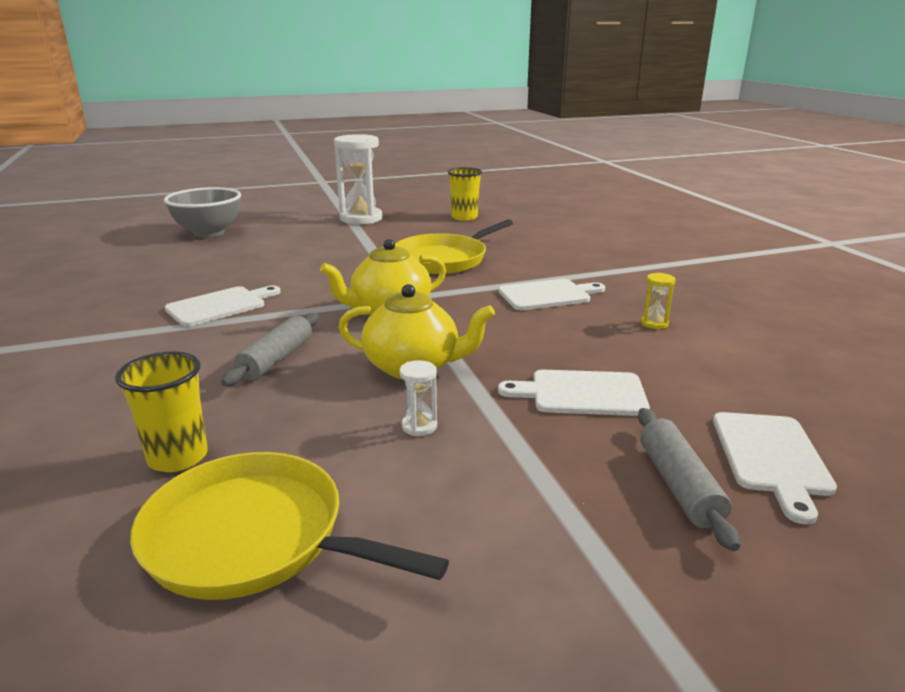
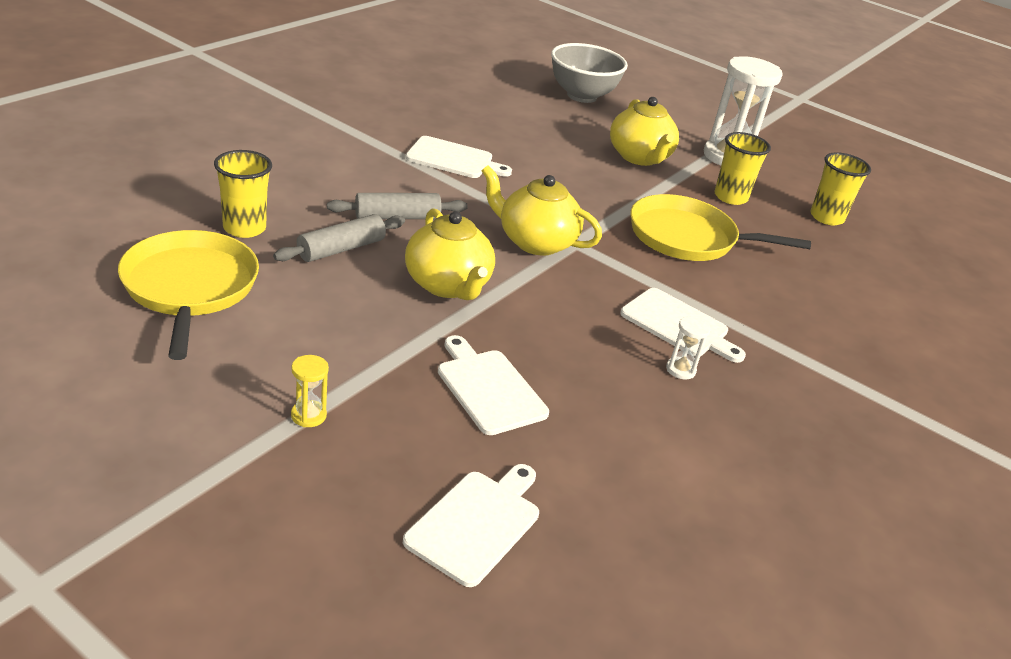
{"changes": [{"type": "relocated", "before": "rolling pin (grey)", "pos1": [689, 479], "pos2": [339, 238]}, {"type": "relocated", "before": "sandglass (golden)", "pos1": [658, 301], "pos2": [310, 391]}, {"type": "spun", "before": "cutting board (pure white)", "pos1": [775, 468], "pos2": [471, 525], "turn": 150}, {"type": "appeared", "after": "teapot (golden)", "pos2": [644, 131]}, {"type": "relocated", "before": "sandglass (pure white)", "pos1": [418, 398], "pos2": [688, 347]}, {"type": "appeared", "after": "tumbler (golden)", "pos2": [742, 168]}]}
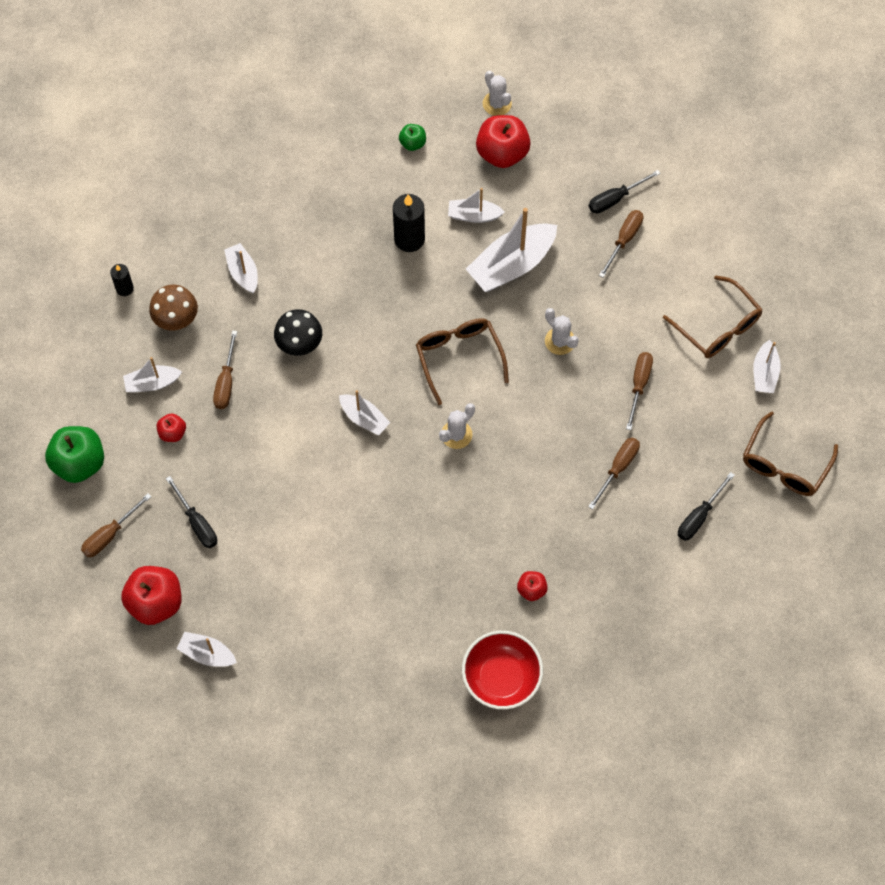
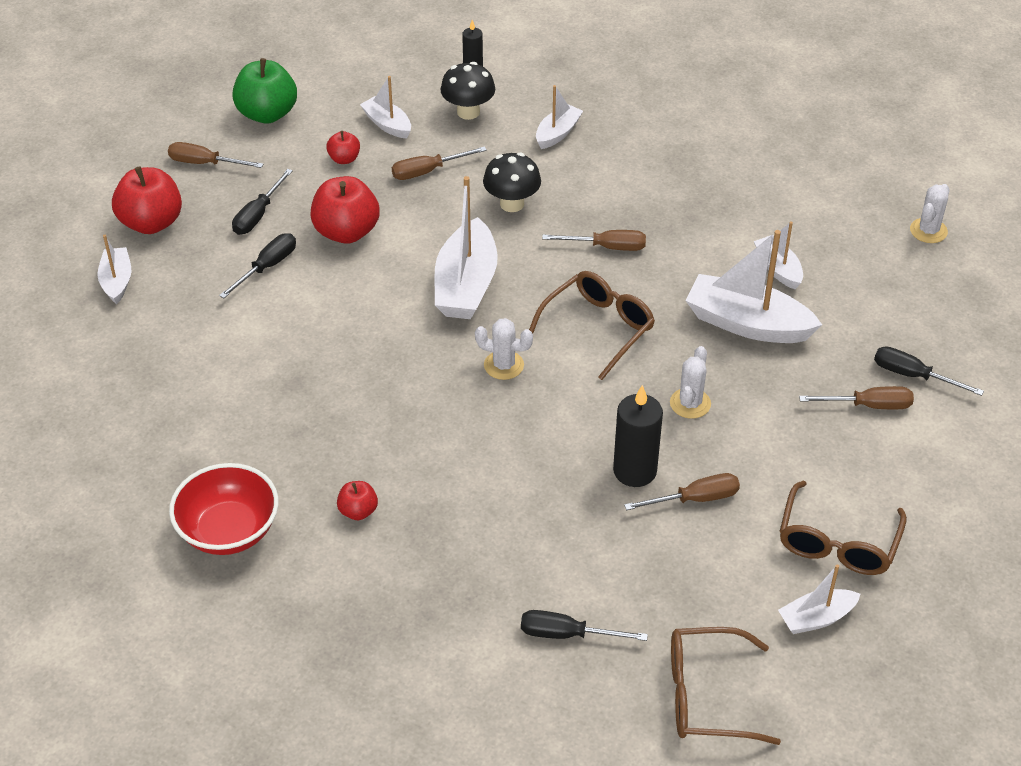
{"changes": [{"type": "appeared", "after": "flat screwdriver (jet-black)", "pos2": [257, 265]}, {"type": "relocated", "before": "apple (crimson)", "pos1": [503, 141], "pos2": [345, 209]}, {"type": "size", "before": "toy boat (pure white)", "pos1": [364, 413], "pos2": [466, 247], "scale": 1.81}, {"type": "colour", "before": "mushroom (brown)", "after": "mushroom (jet-black)", "pos1": [173, 307], "pos2": [468, 91]}, {"type": "relocated", "before": "flat screwdriver (brown)", "pos1": [614, 473], "pos2": [594, 240]}, {"type": "relocated", "before": "pillar candle (jet-black)", "pos1": [409, 223], "pos2": [638, 436]}, {"type": "missing", "before": "apple (emerald)", "pos1": [412, 137]}]}
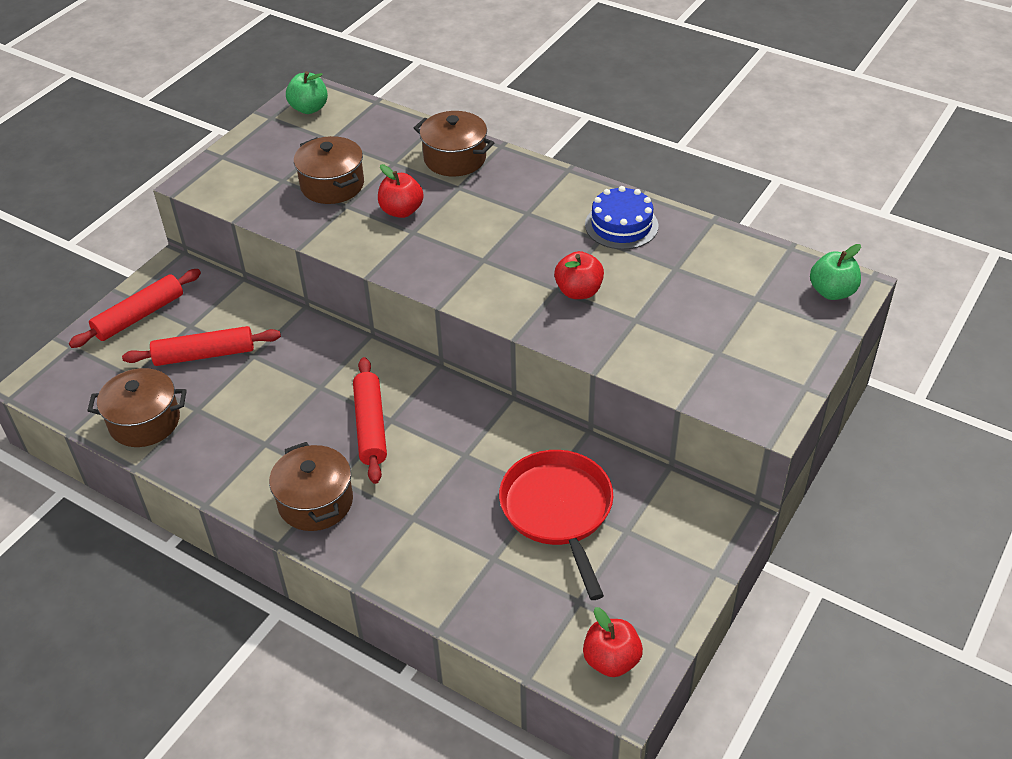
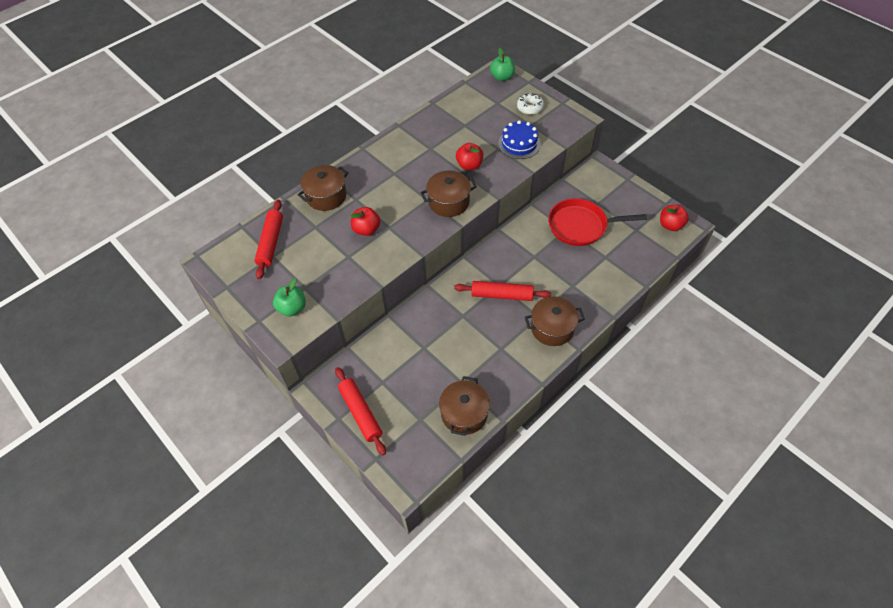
{"changes": [{"type": "relocated", "before": "rolling pin (crimson)", "pos1": [201, 346], "pos2": [269, 239]}, {"type": "relocated", "before": "apple (emerald)", "pos1": [307, 92], "pos2": [289, 297]}, {"type": "relocated", "before": "stockpot (brown)", "pos1": [329, 170], "pos2": [448, 193]}, {"type": "relocated", "before": "gateau (royal blue)", "pos1": [621, 218], "pos2": [519, 139]}, {"type": "appeared", "after": "glazed donut (pure white)", "pos2": [530, 104]}]}
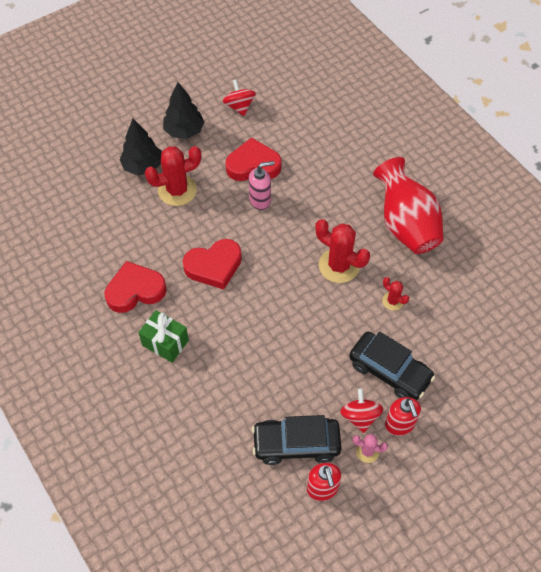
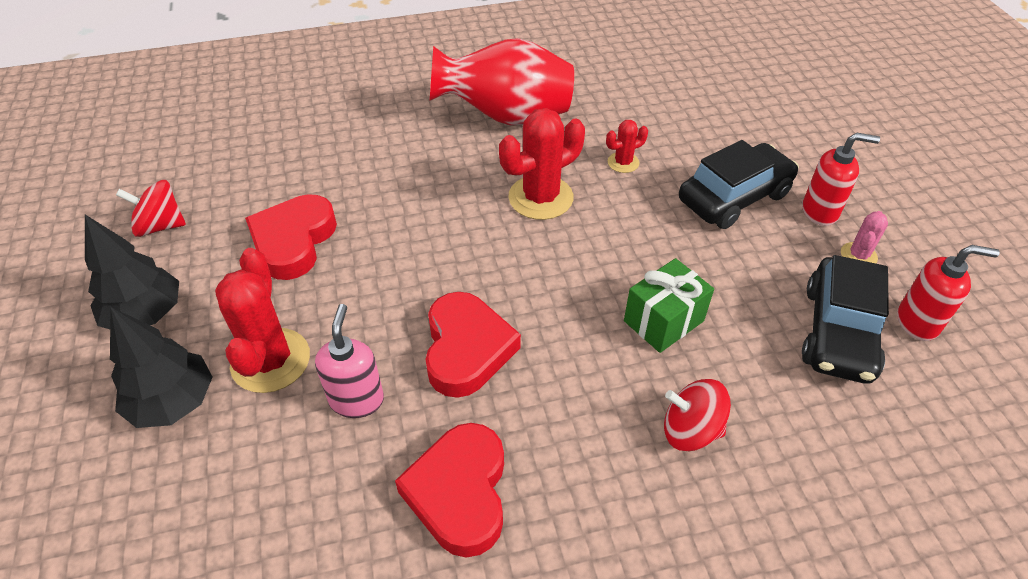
{"changes": [{"type": "relocated", "before": "pump bottle (rosy)", "pos1": [261, 185], "pos2": [349, 361]}, {"type": "relocated", "before": "gift (emerald)", "pos1": [163, 336], "pos2": [669, 305]}, {"type": "relocated", "before": "whirligig (crimson)", "pos1": [361, 410], "pos2": [697, 415]}]}
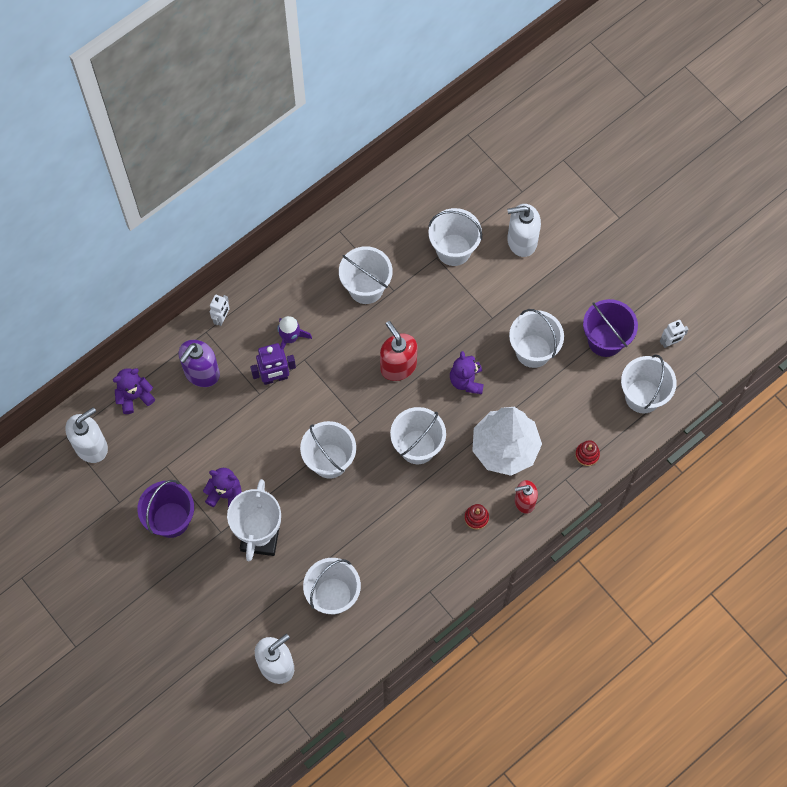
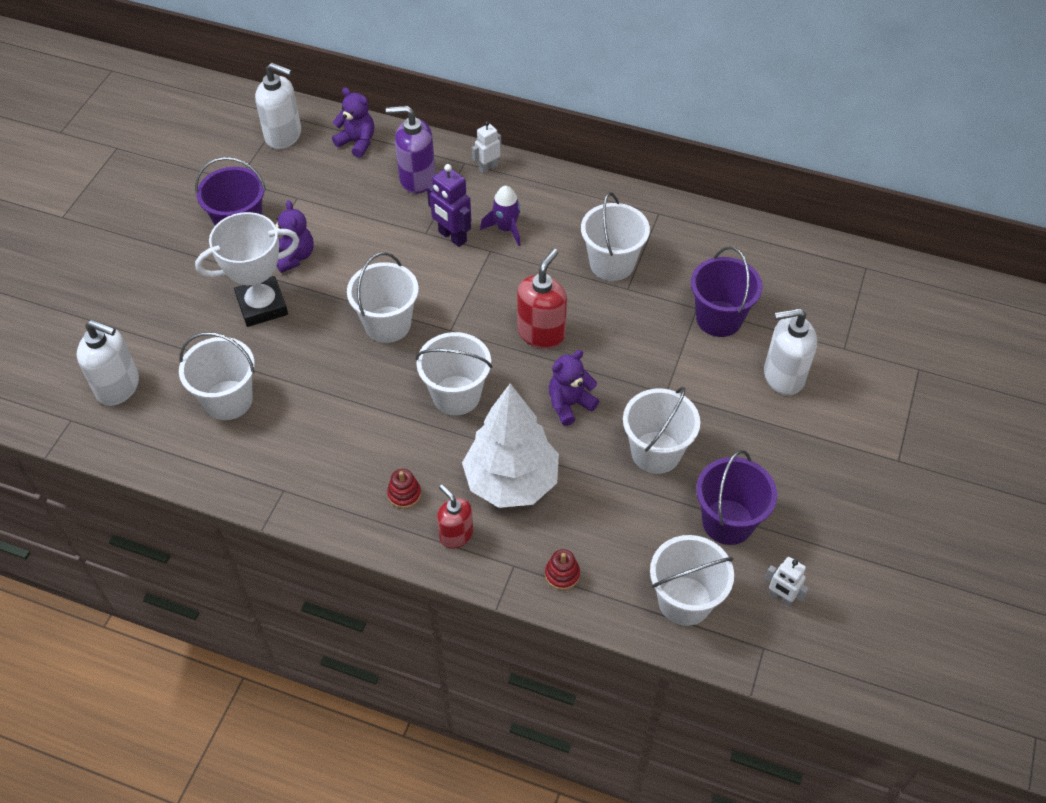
{"changes": [{"type": "spun", "before": "robot (pure white)", "pos1": [220, 310], "pos2": [486, 147], "turn": 150}, {"type": "colour", "before": "bucket (pure white)", "after": "bucket (violet)", "pos1": [455, 237], "pos2": [727, 291]}, {"type": "spun", "before": "pump bottle (pure white)", "pos1": [524, 230], "pos2": [790, 351], "turn": -60}]}
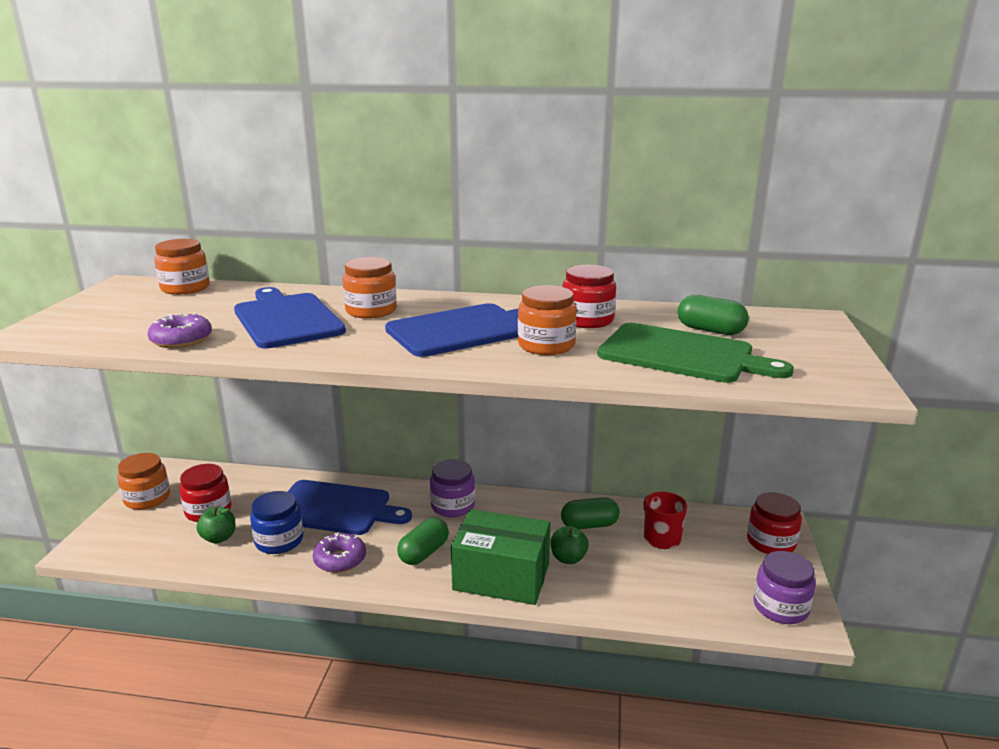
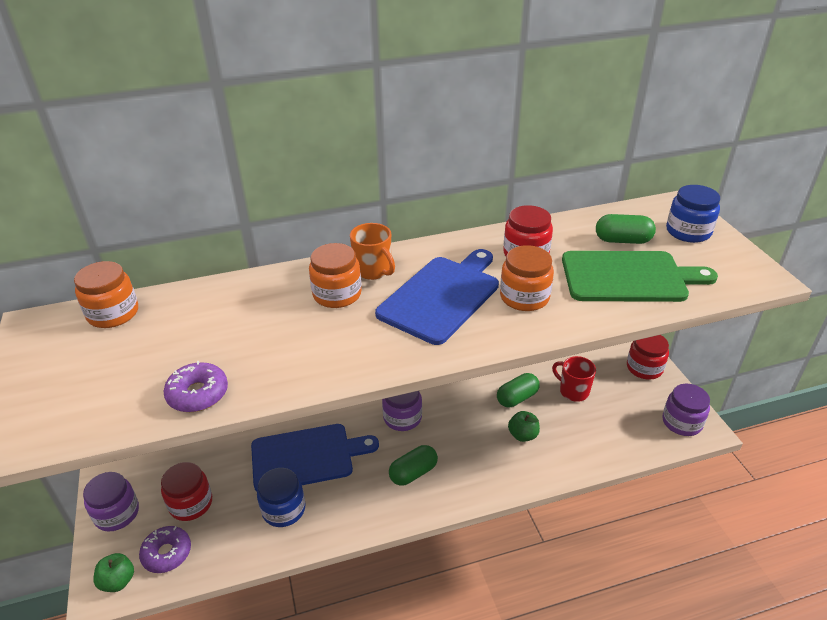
{"changes": [{"type": "colour", "before": "jar (orange-coloured)", "after": "jar (violet)", "pos1": [143, 481], "pos2": [111, 502]}, {"type": "relocated", "before": "apple (emerald)", "pos1": [216, 525], "pos2": [113, 572]}, {"type": "relocated", "before": "glazed donut (violet)", "pos1": [339, 552], "pos2": [165, 549]}, {"type": "appeared", "after": "coffee mug (orange-coloured)", "pos2": [372, 251]}, {"type": "spun", "before": "pill (emerald)", "pos1": [423, 541], "pos2": [413, 465], "turn": 45}, {"type": "appeared", "after": "jar (royal blue)", "pos2": [693, 214]}, {"type": "missing", "before": "cutting board (royal blue)", "pos1": [290, 317]}, {"type": "missing", "before": "box (emerald)", "pos1": [500, 557]}]}
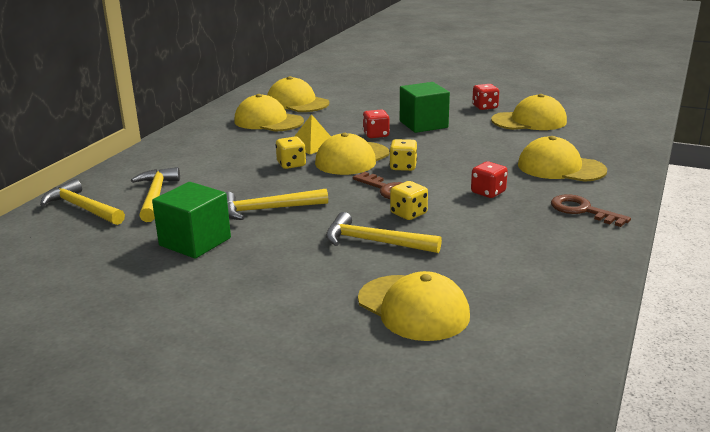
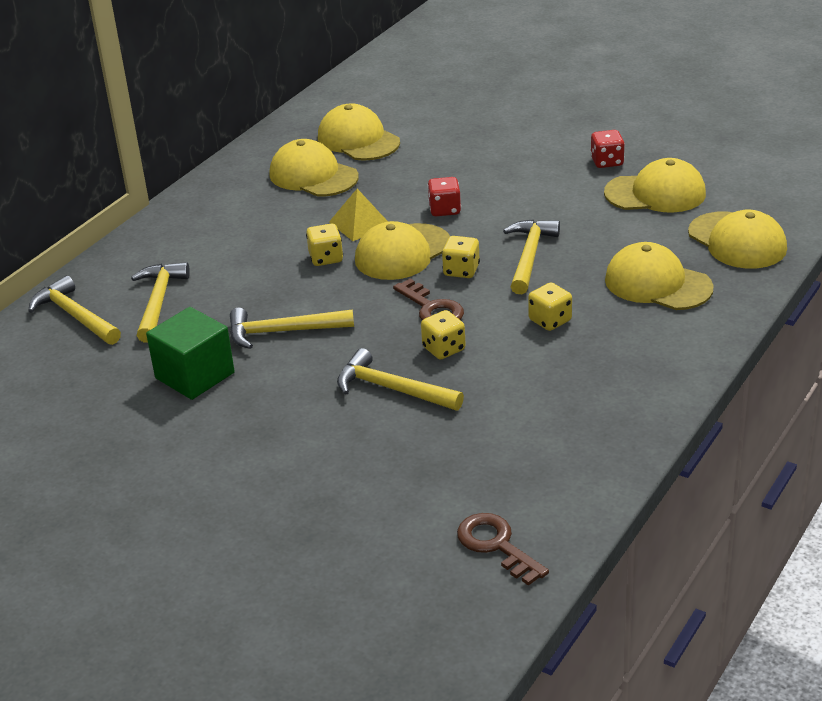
{"changes": [{"type": "relocated", "before": "key (brown)", "pos1": [591, 210], "pos2": [503, 549]}, {"type": "appeared", "after": "hammer (golden)", "pos2": [531, 256]}, {"type": "colour", "before": "game die (crimson)", "after": "game die (golden)", "pos1": [489, 179], "pos2": [550, 307]}, {"type": "relocated", "before": "baseball cap (golden)", "pos1": [414, 306], "pos2": [737, 239]}, {"type": "missing", "before": "solid cube (emerald)", "pos1": [425, 107]}]}
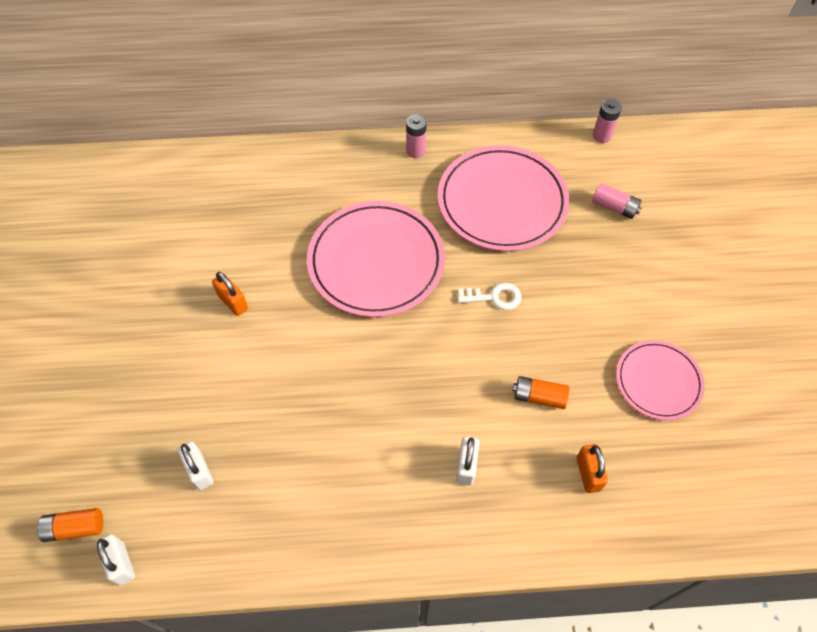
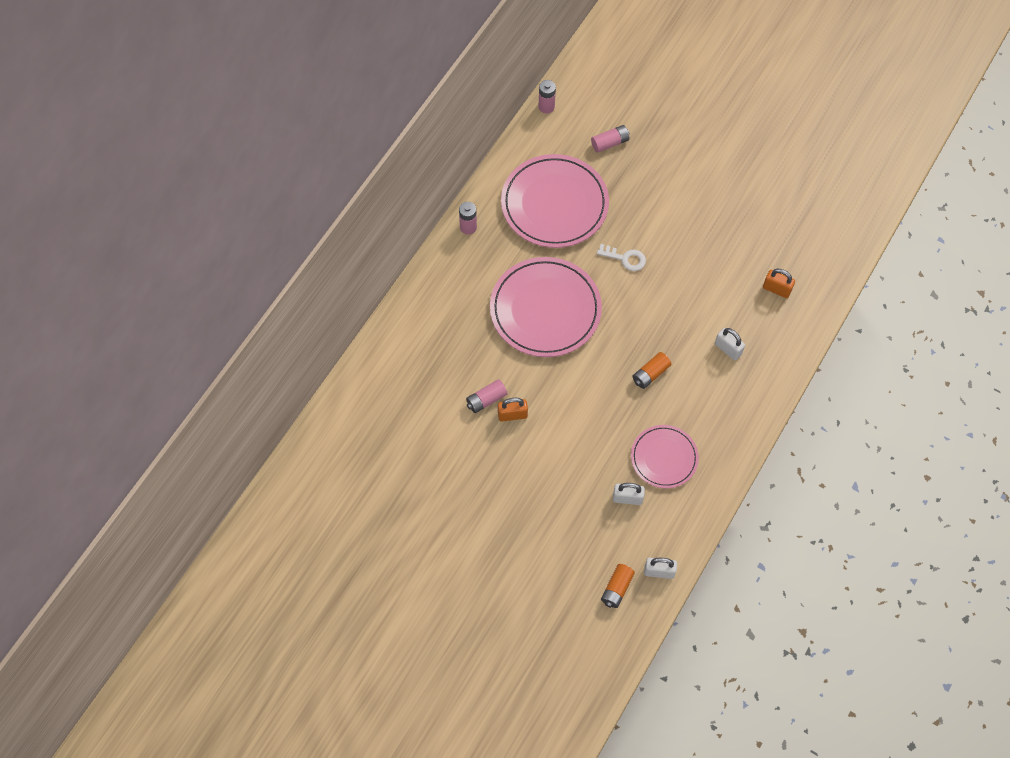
{"changes": [{"type": "appeared", "after": "AA battery (rosy)", "pos2": [486, 396]}, {"type": "spun", "before": "key (pure white)", "pos1": [489, 296], "pos2": [621, 257], "turn": 75}, {"type": "relocated", "before": "flat dish (rosy)", "pos1": [660, 380], "pos2": [665, 456]}, {"type": "relocated", "before": "AA battery (orange-coloured)", "pos1": [540, 392], "pos2": [651, 370]}]}
